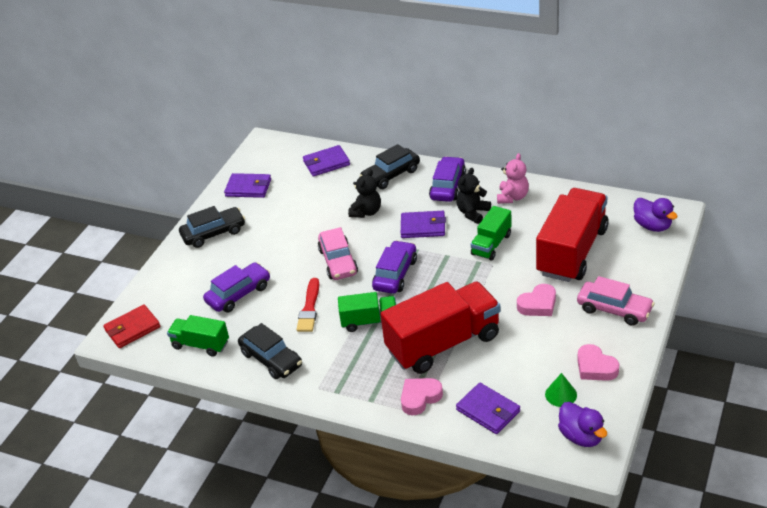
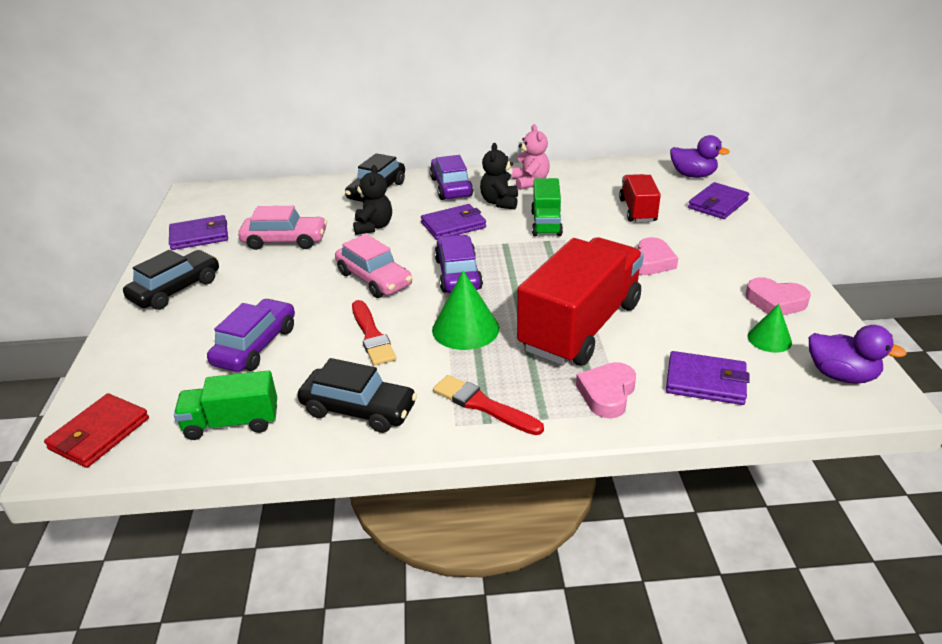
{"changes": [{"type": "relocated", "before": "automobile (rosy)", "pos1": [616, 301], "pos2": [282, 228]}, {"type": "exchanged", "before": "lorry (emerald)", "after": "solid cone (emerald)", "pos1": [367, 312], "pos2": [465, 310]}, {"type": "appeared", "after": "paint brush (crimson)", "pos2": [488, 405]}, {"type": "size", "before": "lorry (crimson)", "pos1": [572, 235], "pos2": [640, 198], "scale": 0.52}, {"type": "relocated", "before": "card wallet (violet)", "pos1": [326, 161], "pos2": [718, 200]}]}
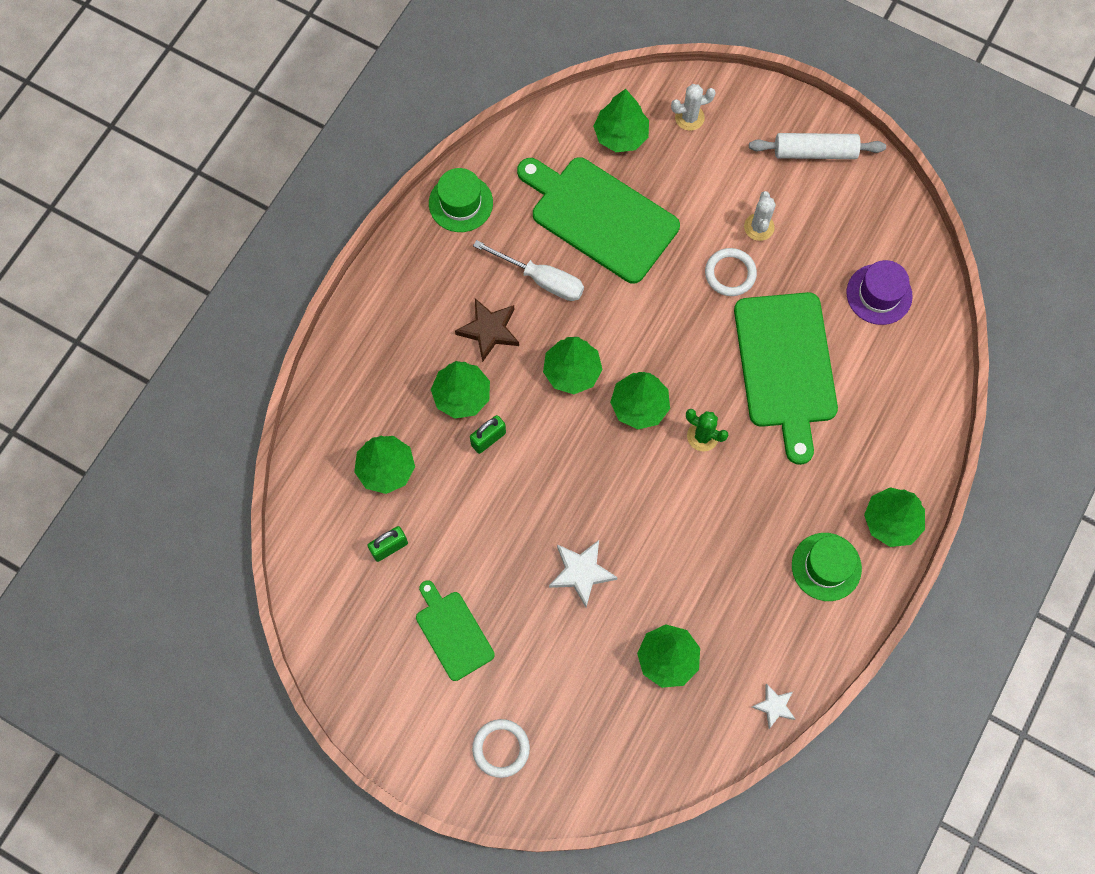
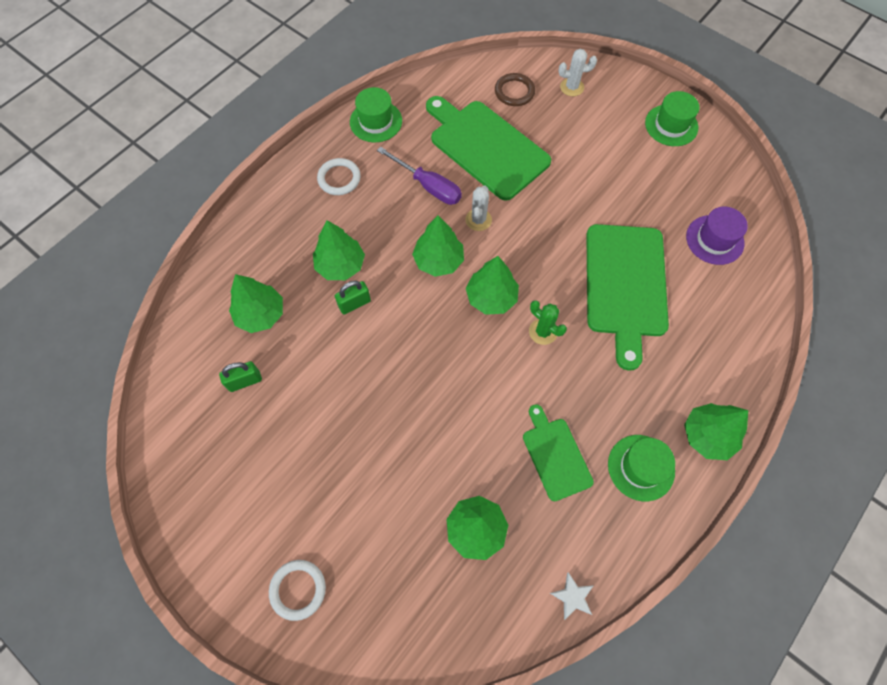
{"changes": [{"type": "relocated", "before": "ring (pure white)", "pos1": [731, 272], "pos2": [339, 176]}, {"type": "colour", "before": "flat screwdriver (pure white)", "after": "flat screwdriver (violet)", "pos1": [528, 270], "pos2": [419, 175]}, {"type": "relocated", "before": "prickly plant (pure white)", "pos1": [760, 216], "pos2": [478, 208]}, {"type": "exchanged", "before": "toy tree (emerald)", "after": "ring (brown)", "pos1": [621, 120], "pos2": [515, 89]}, {"type": "relocated", "before": "cutting board (emerald)", "pos1": [455, 630], "pos2": [558, 452]}, {"type": "exchanged", "before": "rolling pin (pure white)", "after": "hat (emerald)", "pos1": [817, 146], "pos2": [672, 118]}, {"type": "missing", "before": "star (brown)", "pos1": [487, 330]}, {"type": "missing", "before": "star (pure white)", "pos1": [583, 573]}]}
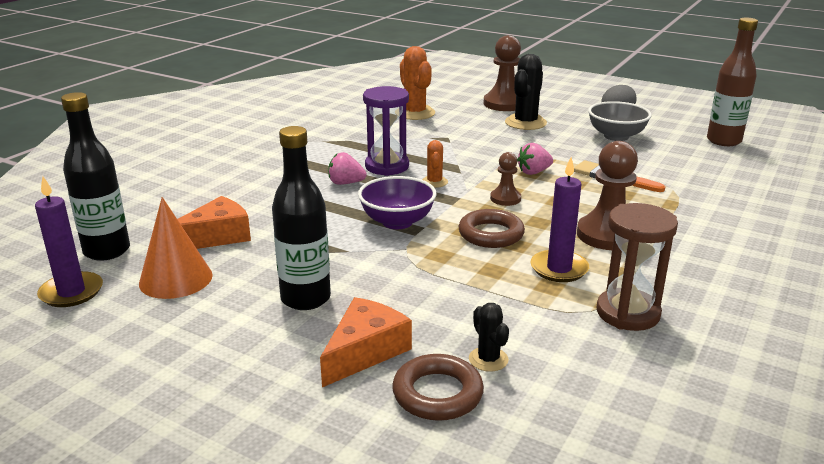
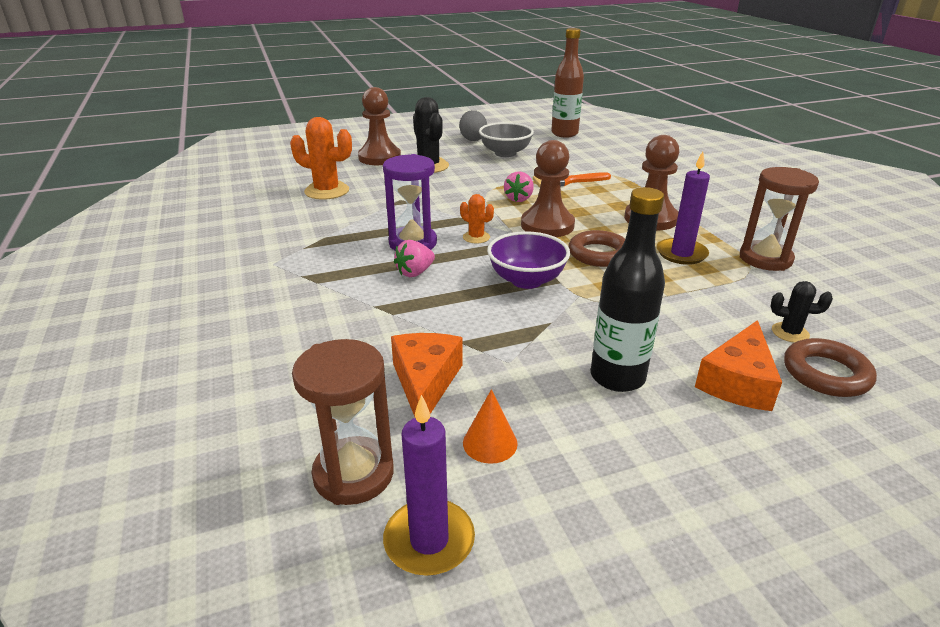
{"changes": [{"type": "exchanged", "before": "bottle (jet-black)", "after": "sandglass (brown)", "pos1": [95, 176], "pos2": [343, 422]}, {"type": "size", "before": "solid cone (orange-coloured)", "pos1": [176, 248], "pos2": [490, 426], "scale": 0.59}, {"type": "size", "before": "pawn (brown)", "pos1": [505, 179], "pos2": [548, 188], "scale": 1.83}, {"type": "spun", "before": "cheese (orange-coloured)", "pos1": [366, 342], "pos2": [738, 365], "turn": -135}]}
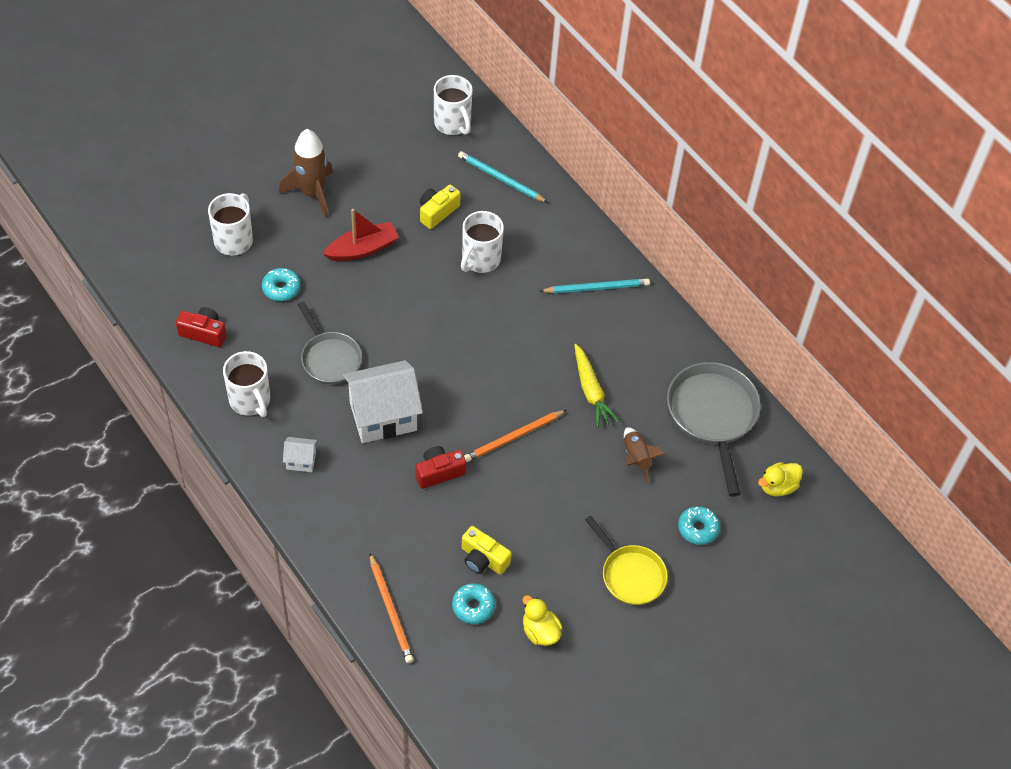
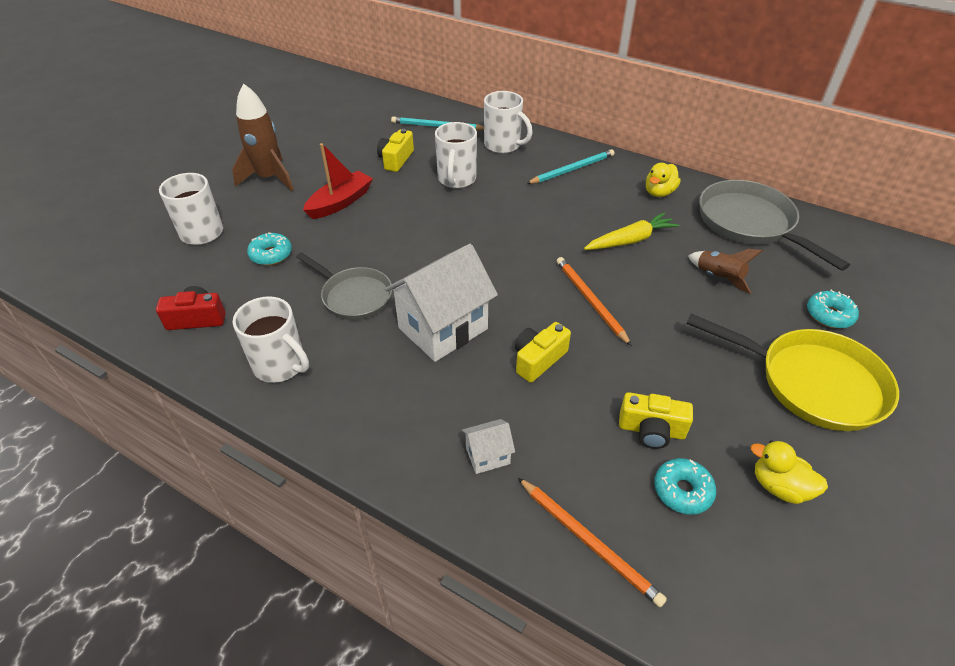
{"changes": [{"type": "relocated", "before": "toy house (pure white)", "pos1": [300, 454], "pos2": [488, 446]}, {"type": "relocated", "before": "coffee mug (pure white)", "pos1": [453, 105], "pos2": [508, 122]}, {"type": "colour", "before": "camera (crimson)", "after": "camera (golden)", "pos1": [440, 467], "pos2": [543, 352]}, {"type": "spun", "before": "pencil (orange-coloured)", "pos1": [515, 436], "pos2": [594, 301], "turn": 120}, {"type": "spun", "before": "carrot (golden)", "pos1": [596, 386], "pos2": [631, 231], "turn": -75}, {"type": "relocated", "before": "rubber duck (golden)", "pos1": [780, 479], "pos2": [663, 180]}, {"type": "size", "before": "frying pan (golden)", "pos1": [626, 560], "pos2": [792, 372], "scale": 1.54}]}
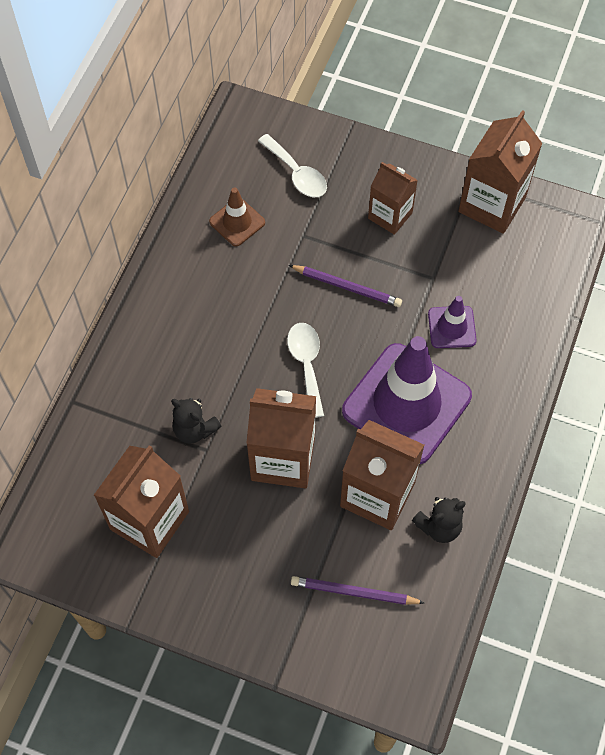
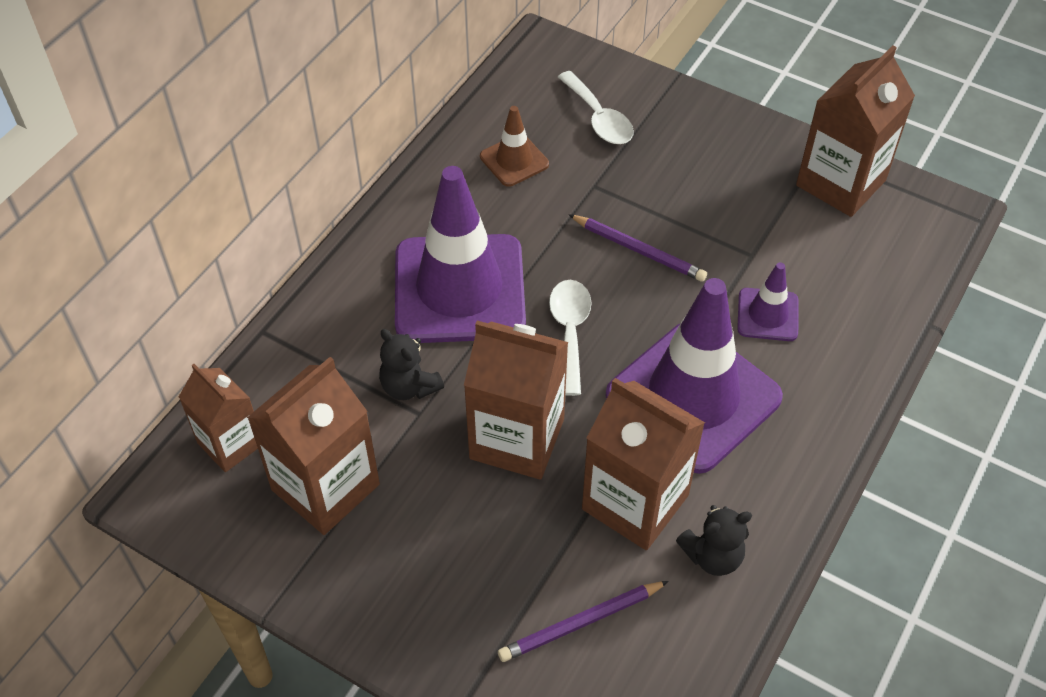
{"changes": [{"type": "relocated", "before": "juice carton (brown)", "pos1": [393, 198], "pos2": [218, 418]}, {"type": "appeared", "after": "road cone (violet)", "pos2": [460, 254]}, {"type": "spun", "before": "pencil (violet)", "pos1": [358, 590], "pos2": [583, 621], "turn": -45}]}
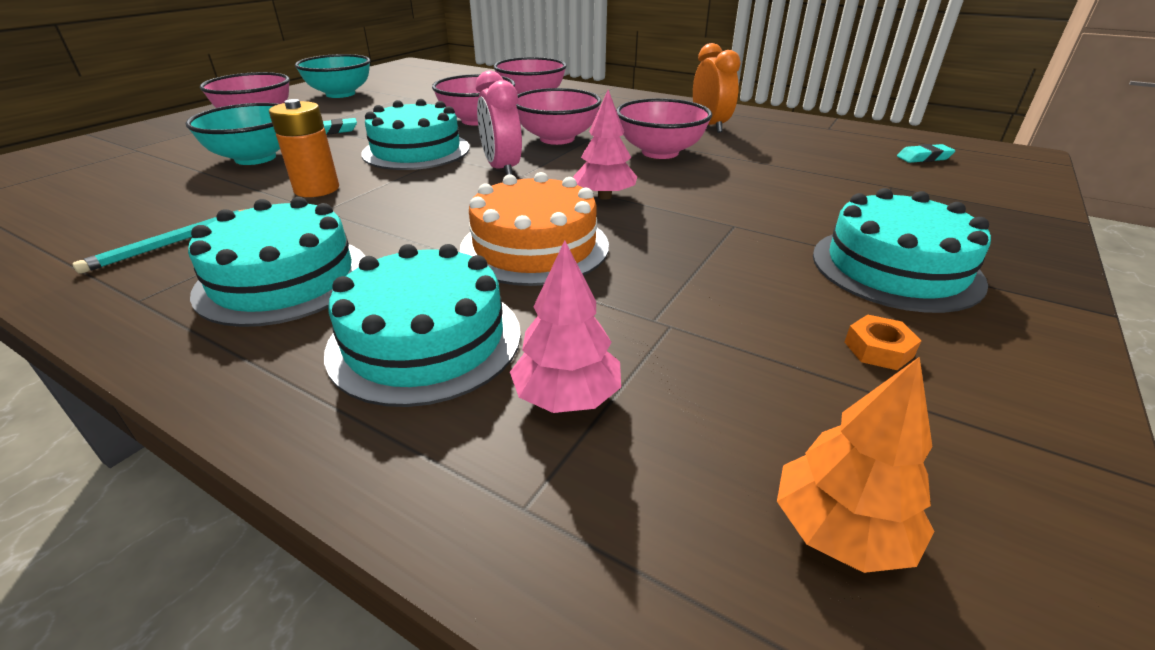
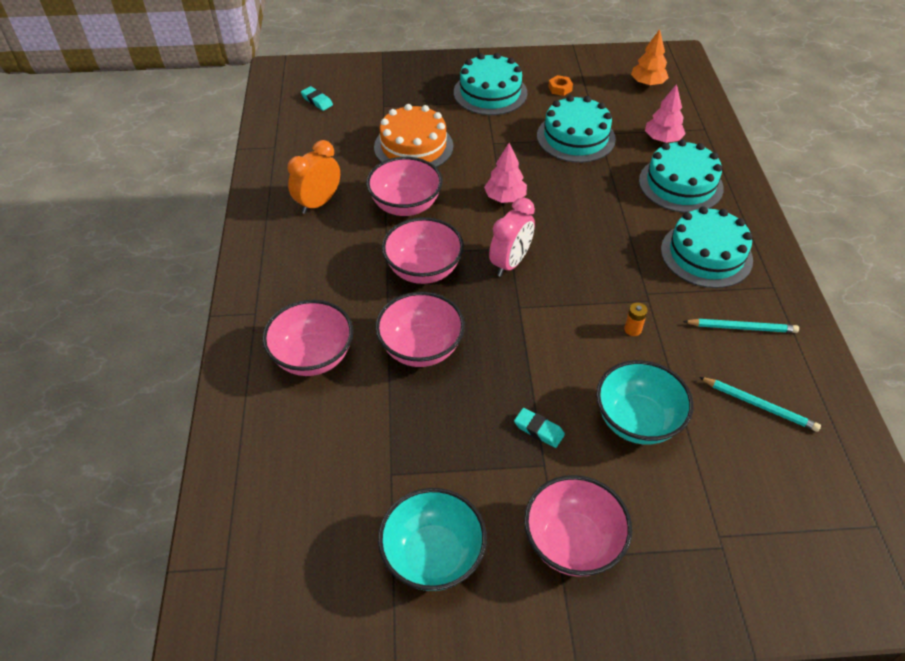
{"changes": [{"type": "relocated", "before": "gateau (orange-coloured)", "pos1": [534, 229], "pos2": [413, 136]}, {"type": "relocated", "before": "gateau (teal)", "pos1": [415, 134], "pos2": [576, 129]}, {"type": "size", "before": "AA battery (orange-coloured)", "pos1": [304, 148], "pos2": [636, 319], "scale": 0.5}, {"type": "appeared", "after": "pencil (teal)", "pos2": [760, 404]}]}
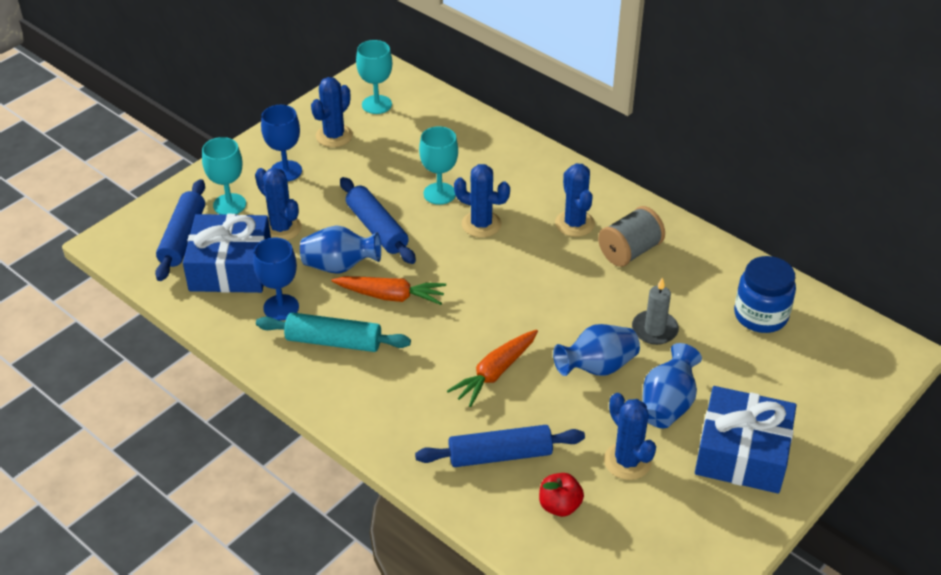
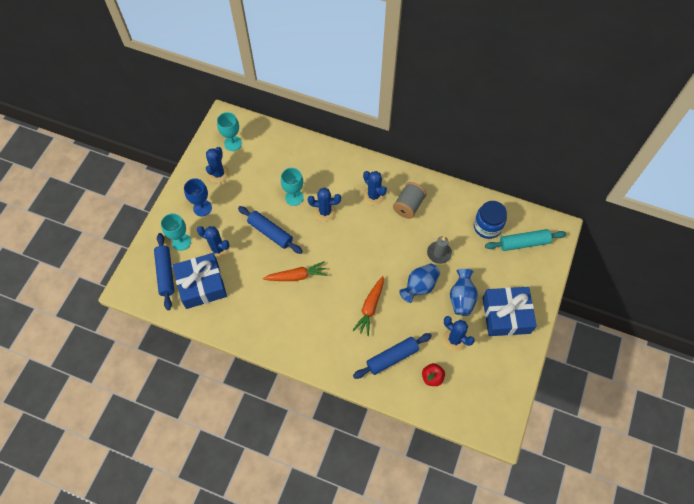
{"changes": [{"type": "relocated", "before": "rolling pin (teal)", "pos1": [333, 332], "pos2": [525, 240]}, {"type": "missing", "before": "goblet (royal blue)", "pos1": [276, 279]}, {"type": "missing", "before": "flower vase (royal blue)", "pos1": [340, 249]}]}
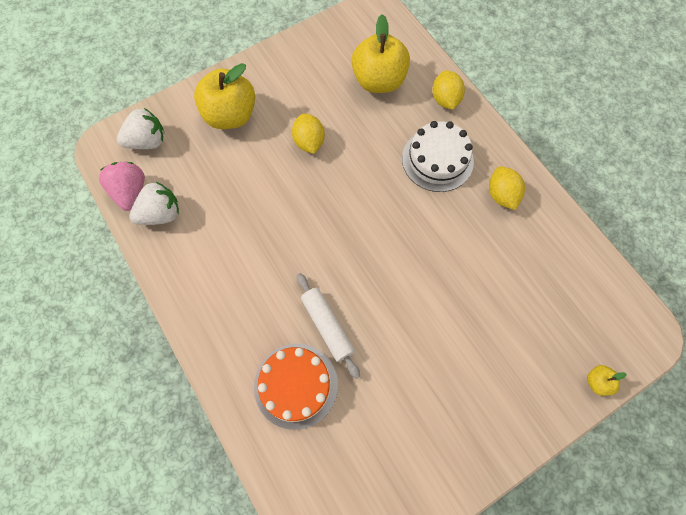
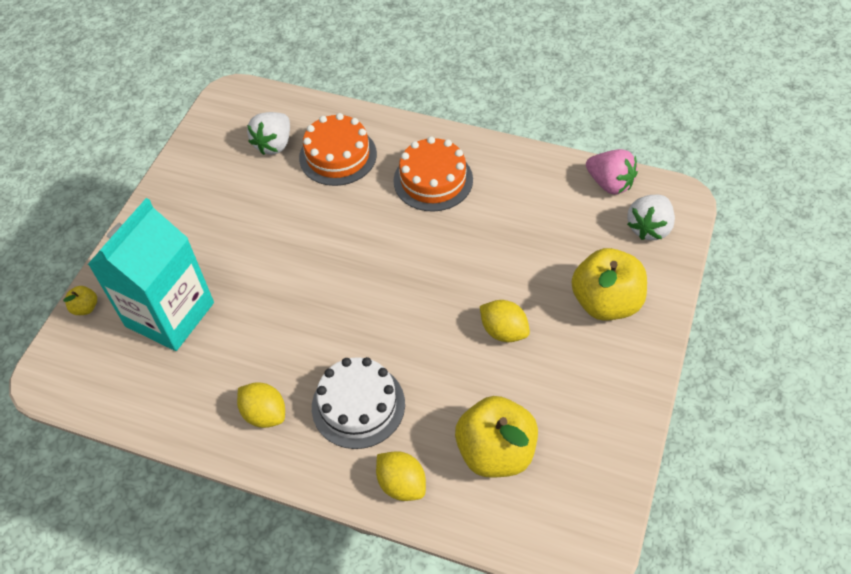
{"changes": [{"type": "appeared", "after": "juice carton (teal)", "pos2": [151, 274]}, {"type": "relocated", "before": "toy strawberry (pure white)", "pos1": [154, 203], "pos2": [268, 133]}, {"type": "appeared", "after": "gateau (orange-coloured)", "pos2": [433, 174]}, {"type": "missing", "before": "rolling pin (pure white)", "pos1": [328, 326]}]}
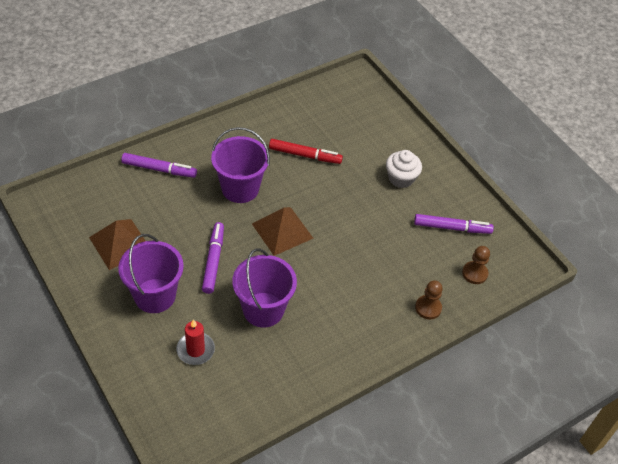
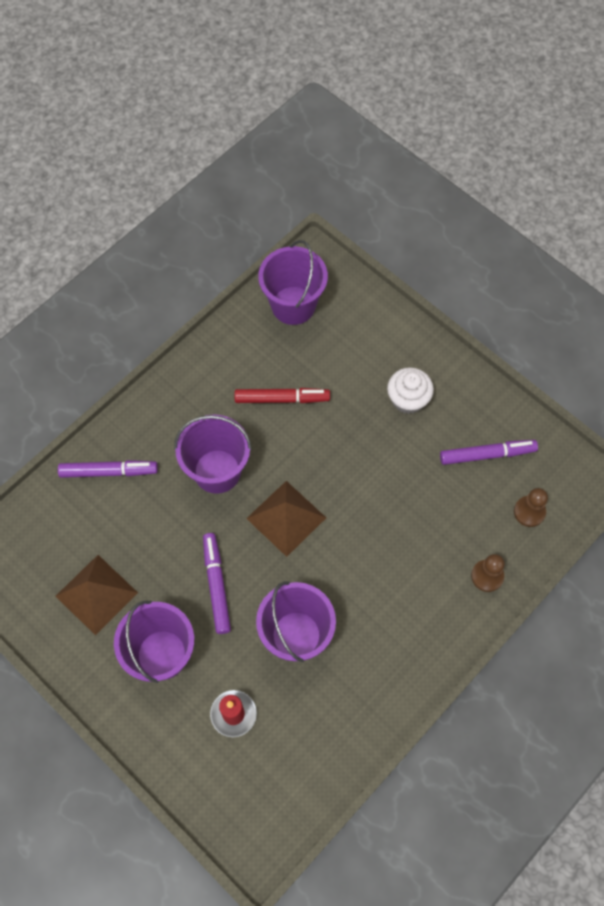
{"changes": [{"type": "appeared", "after": "bucket (violet)", "pos2": [293, 282]}]}
